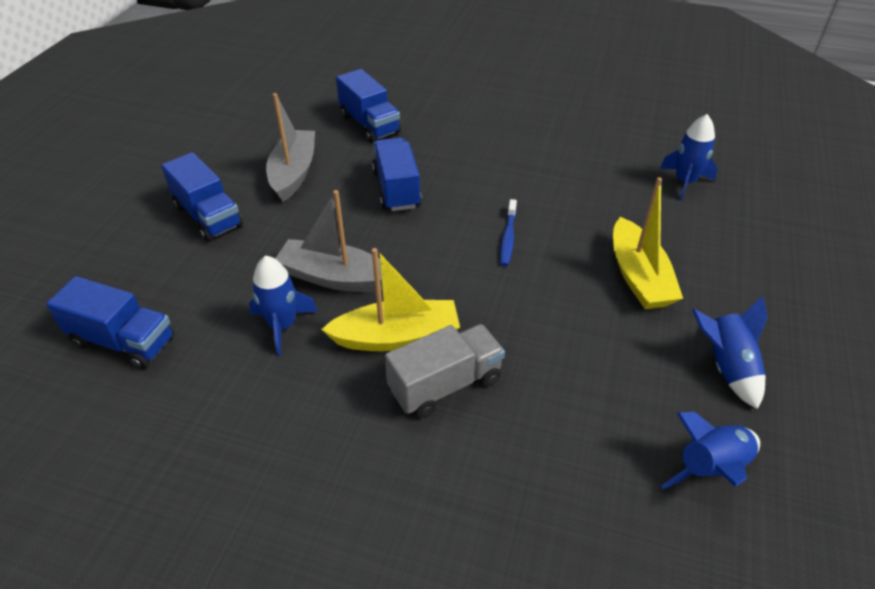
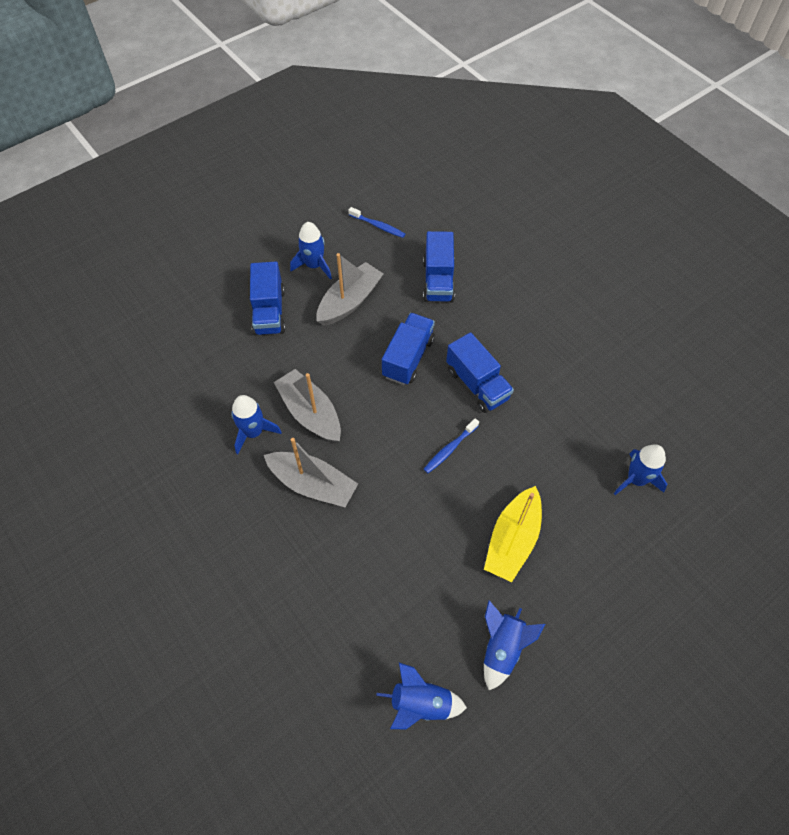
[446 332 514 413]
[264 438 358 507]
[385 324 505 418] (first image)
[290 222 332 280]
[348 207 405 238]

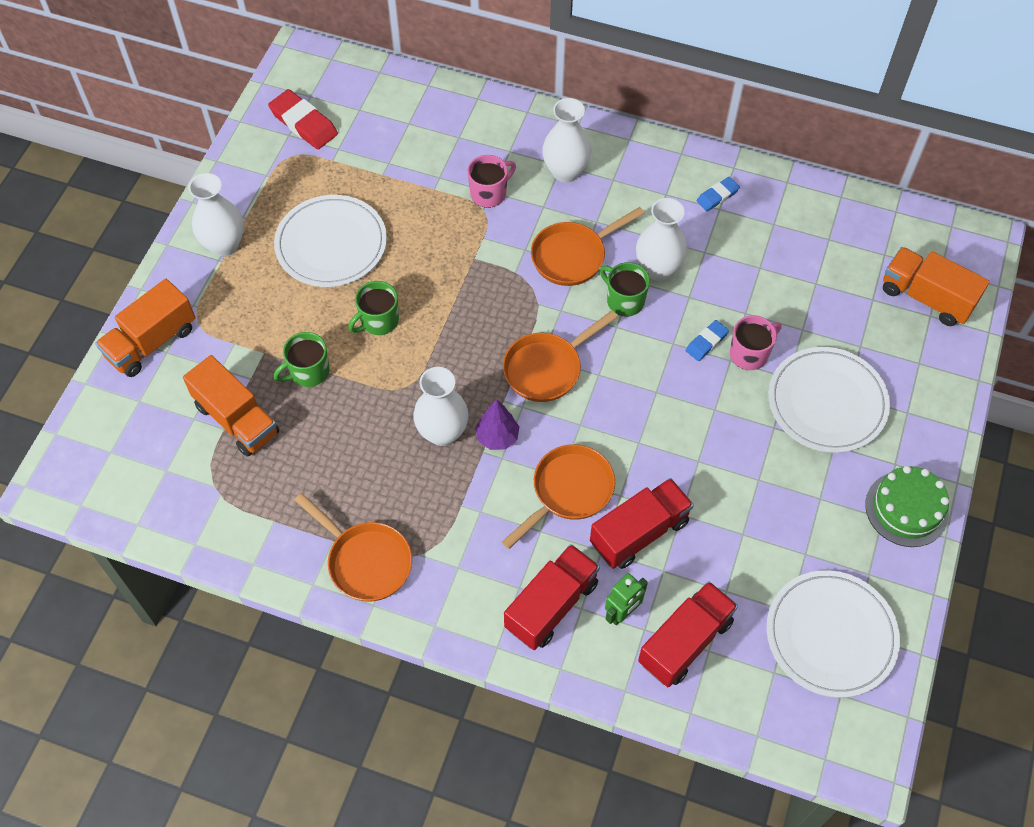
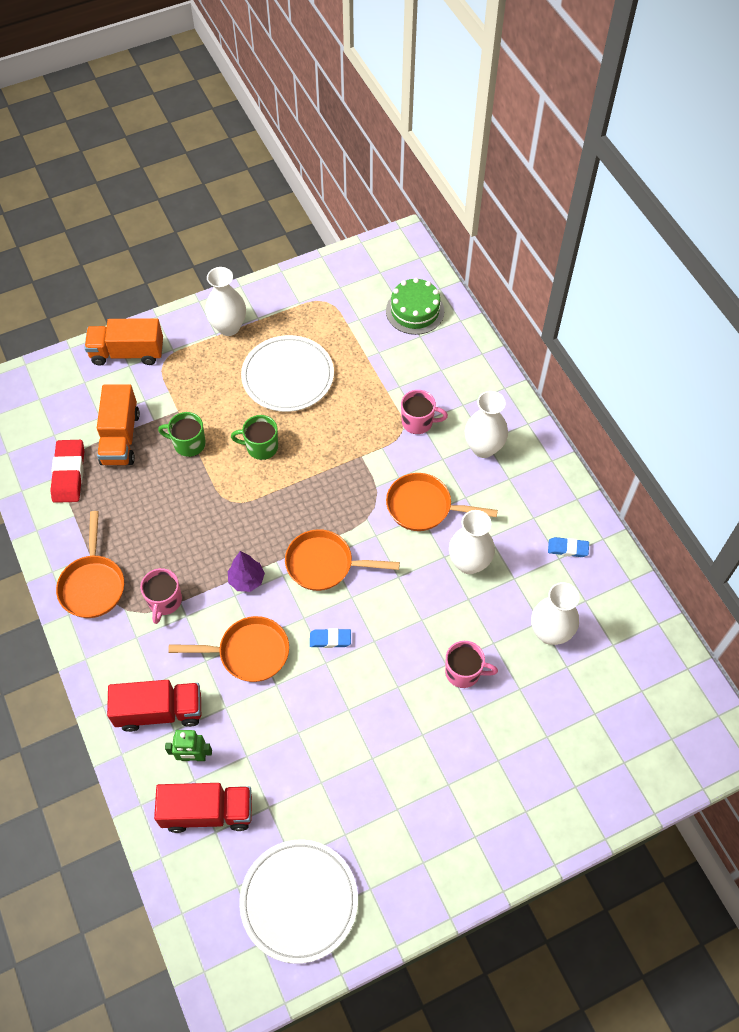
[50 440 84 503]
[531 582 580 645]
[590 478 694 569] (first image)
[600 262 650 317] (first image)
[310 628 351 648]
[769 347 890 453] (first image)
[386 278 444 335]
[883 247 990 326] (first image)
[140 568 182 624]

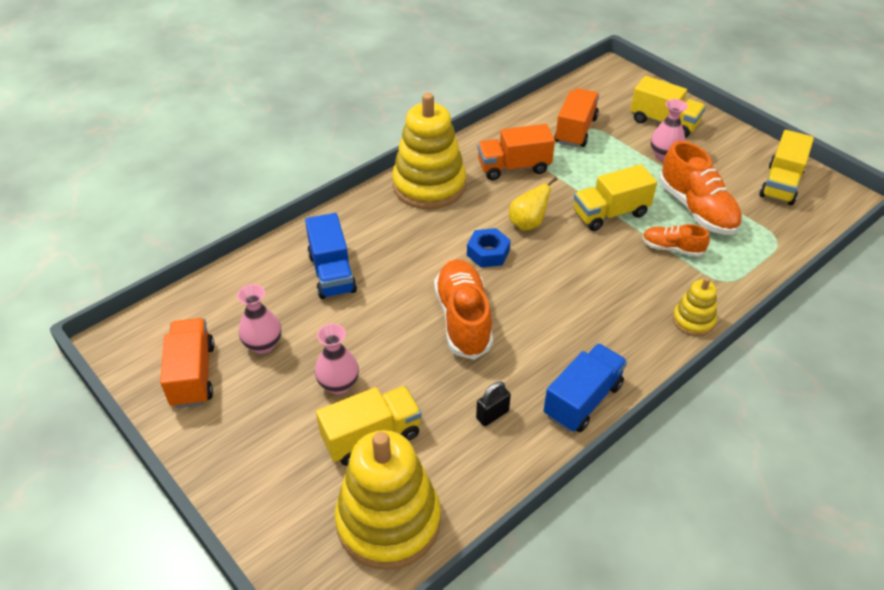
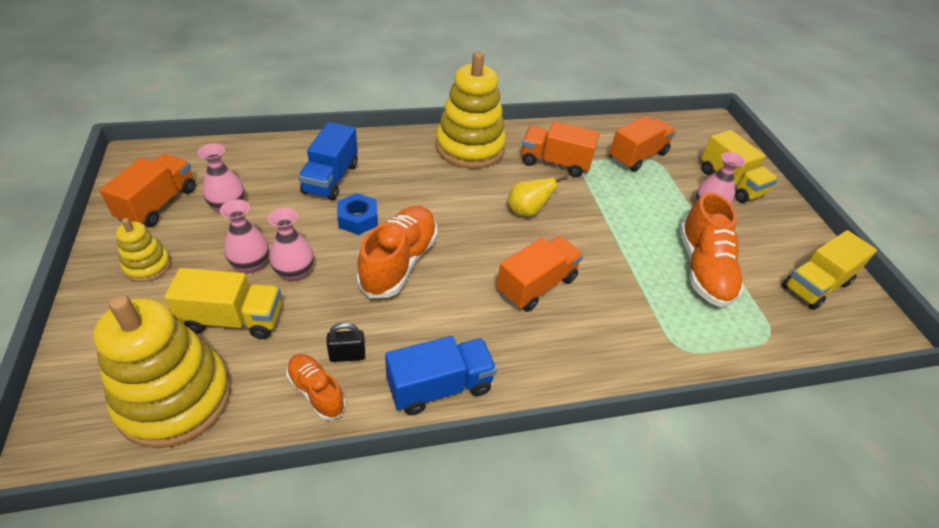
[337 193 378 235]
[574 164 657 231] (first image)
[286 354 346 420]
[116 218 171 282]
[268 208 314 281]
[497 236 583 312]

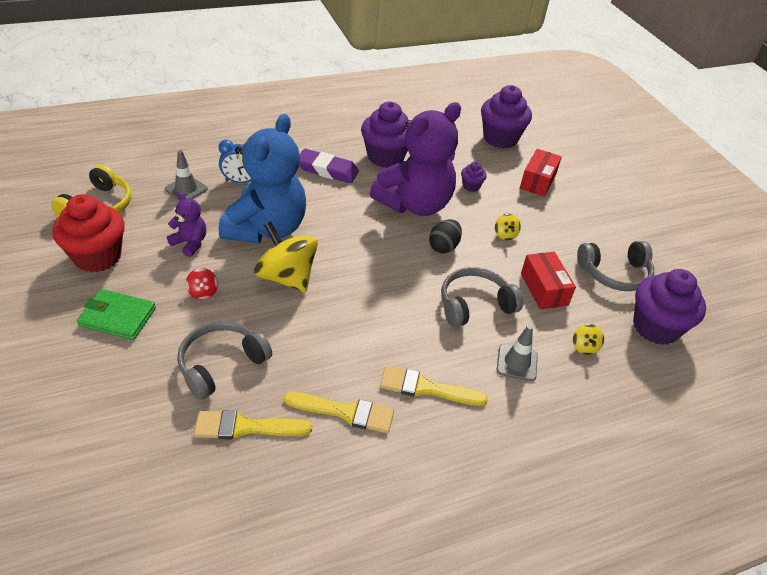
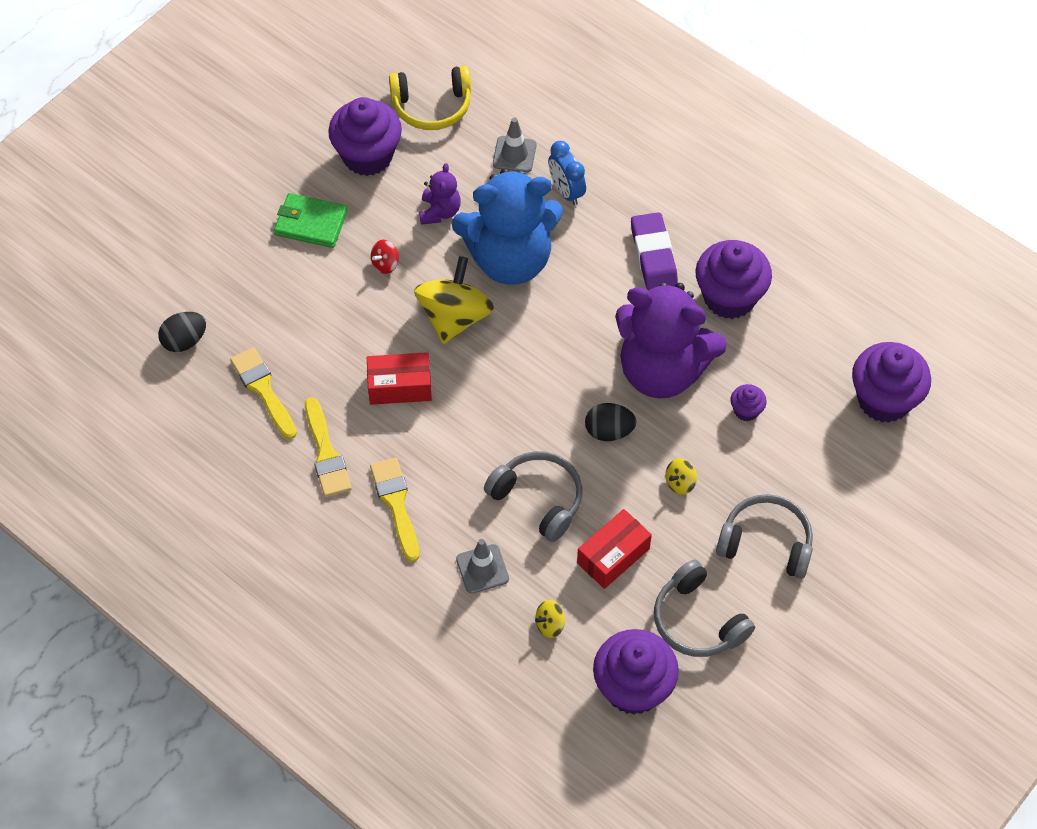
[328 97 402 176]
[274 193 348 248]
[716 494 813 579]
[367 352 432 405]
[158 312 206 352]

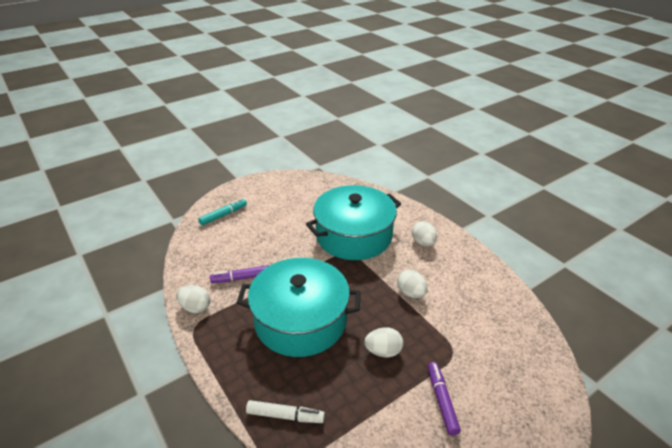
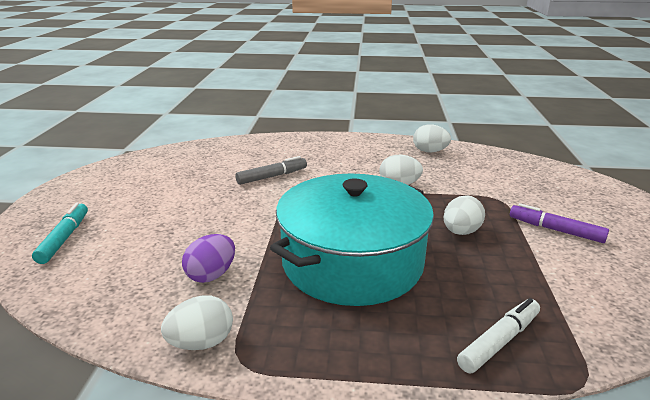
[182 234 235 283]
[236 156 307 185]
[413 124 451 153]

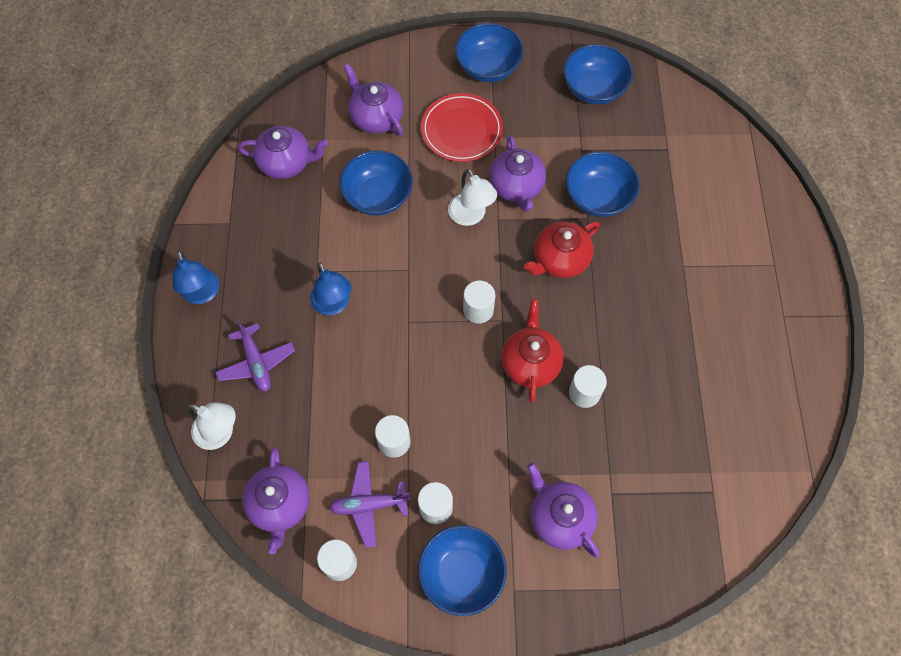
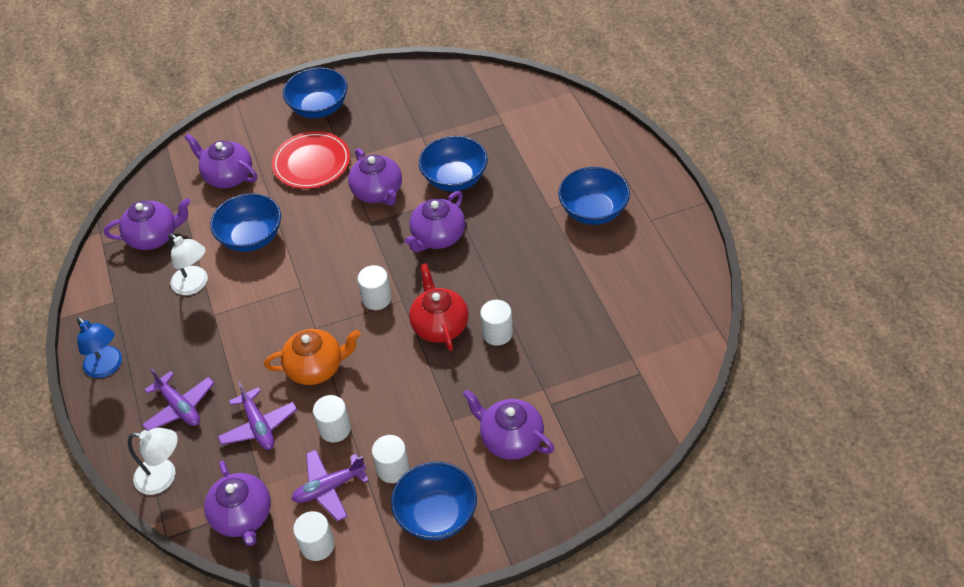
[310 262 351 315] (first image)
[168 234 208 295]
[404 191 465 252]
[558 167 630 225]
[218 382 297 450]
[264 329 361 385]

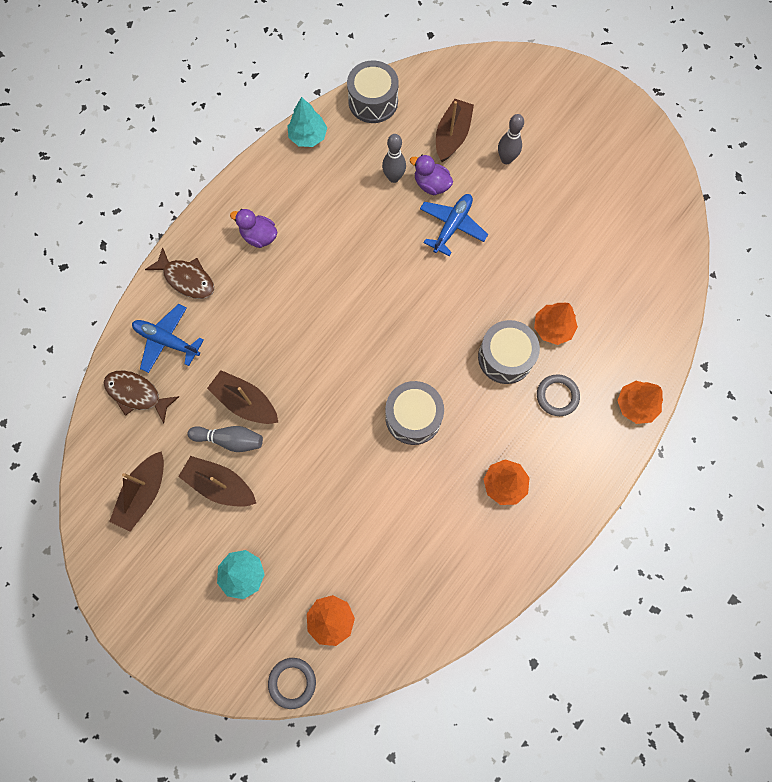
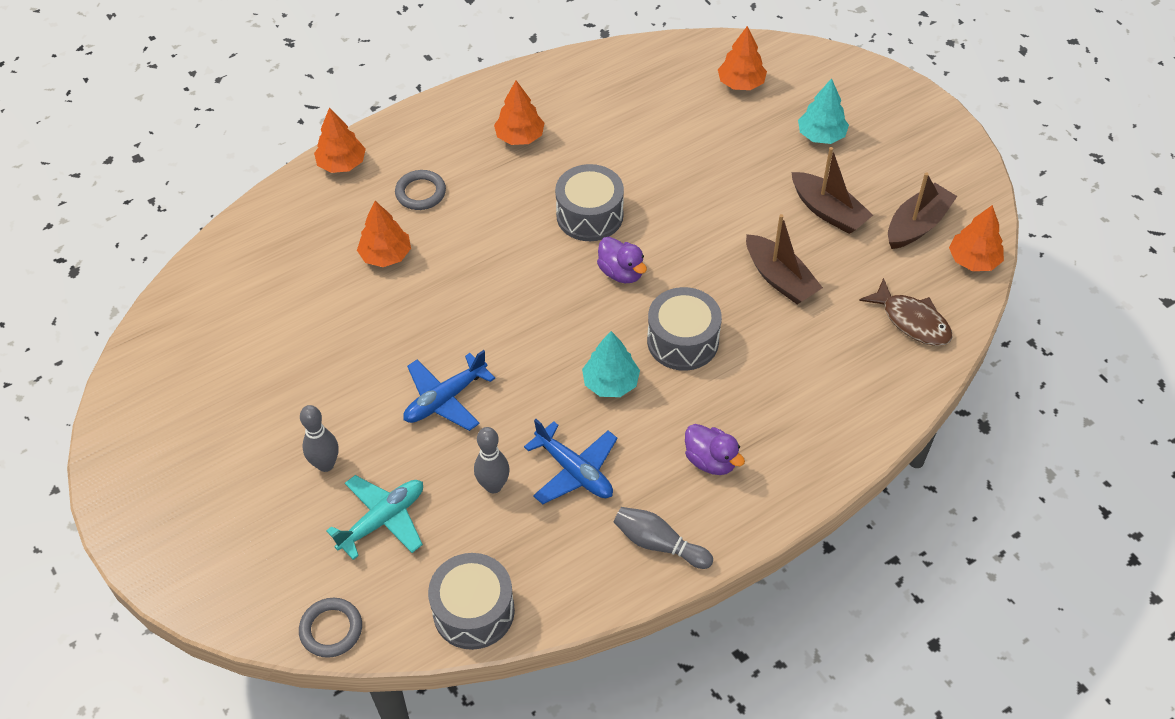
[524 419 618 504]
[145 247 214 299] (first image)
[614 507 713 569]
[299 598 362 658]
[582 331 640 397]
[597 237 647 283]
[326 475 423 560]
[647 287 722 371]
[949 205 1004 271]

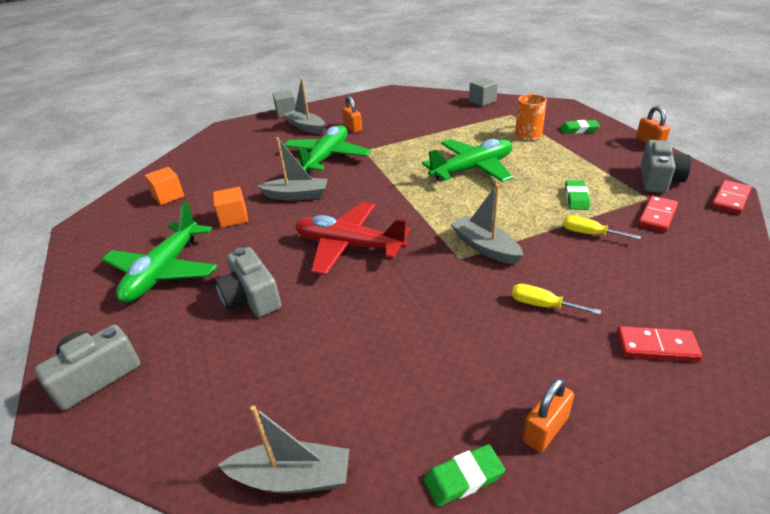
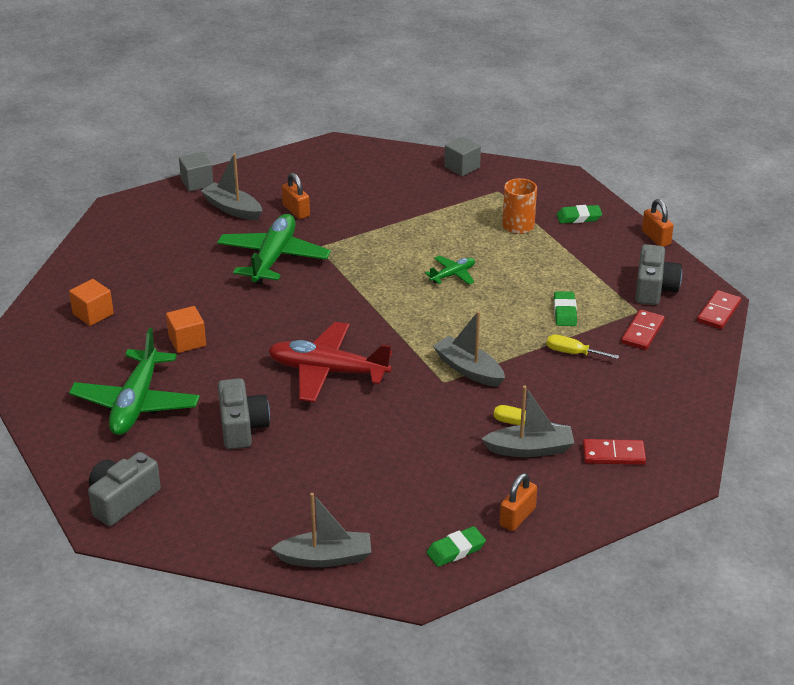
[218 378 270 449]
[482 385 575 457]
[425 255 475 284]

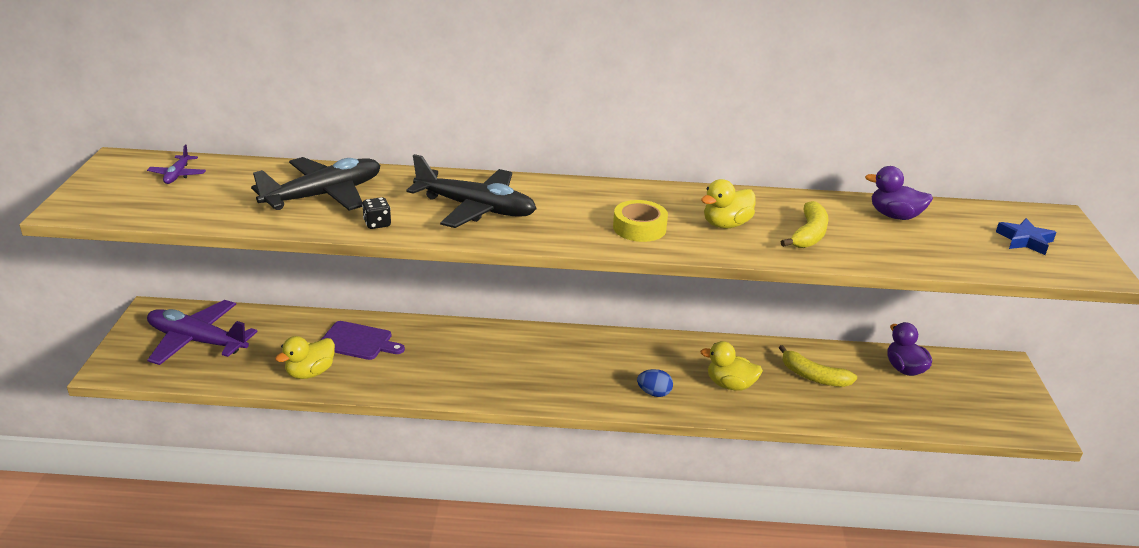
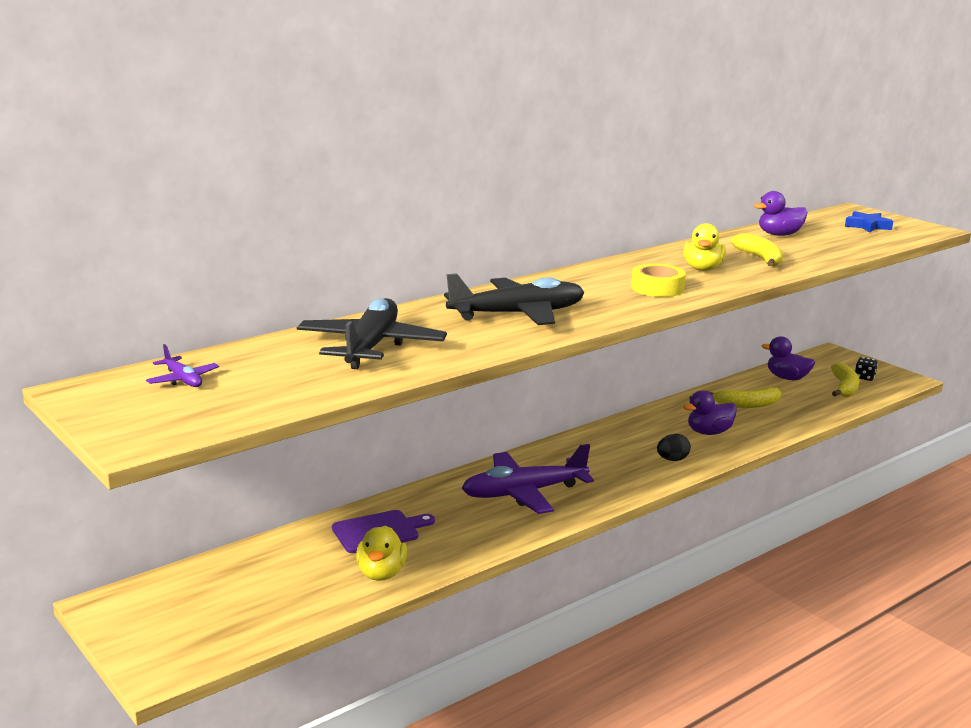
[462 444 594 514]
[855 357 878 381]
[657 434 691 461]
[683 390 737 435]
[831 363 859 397]

